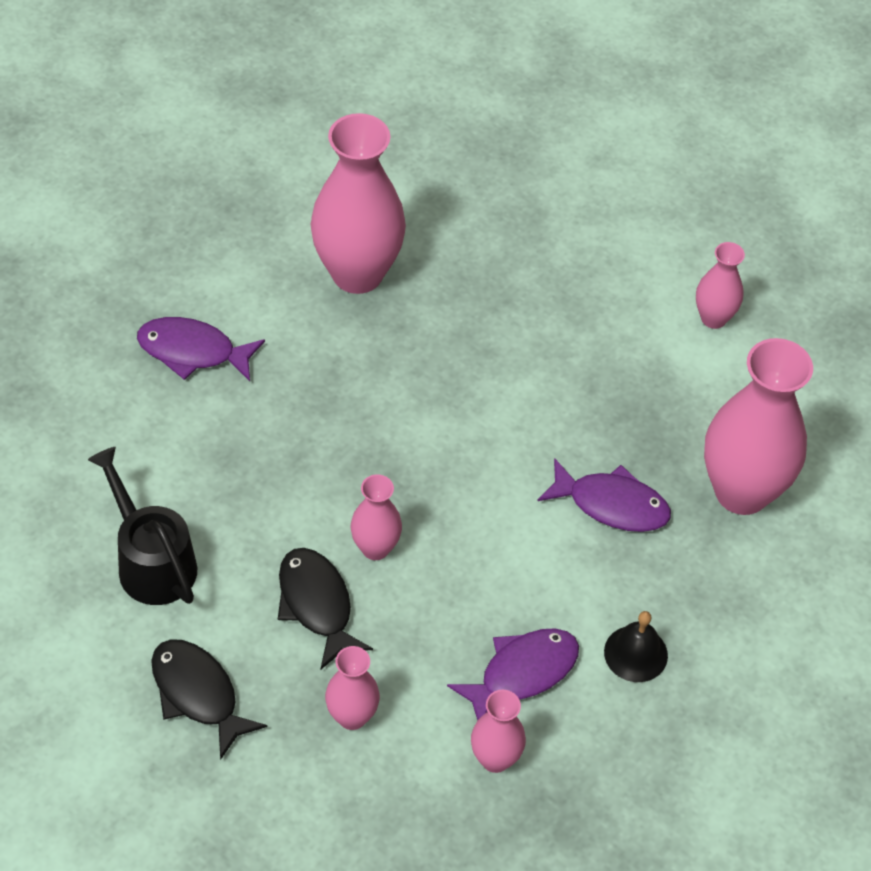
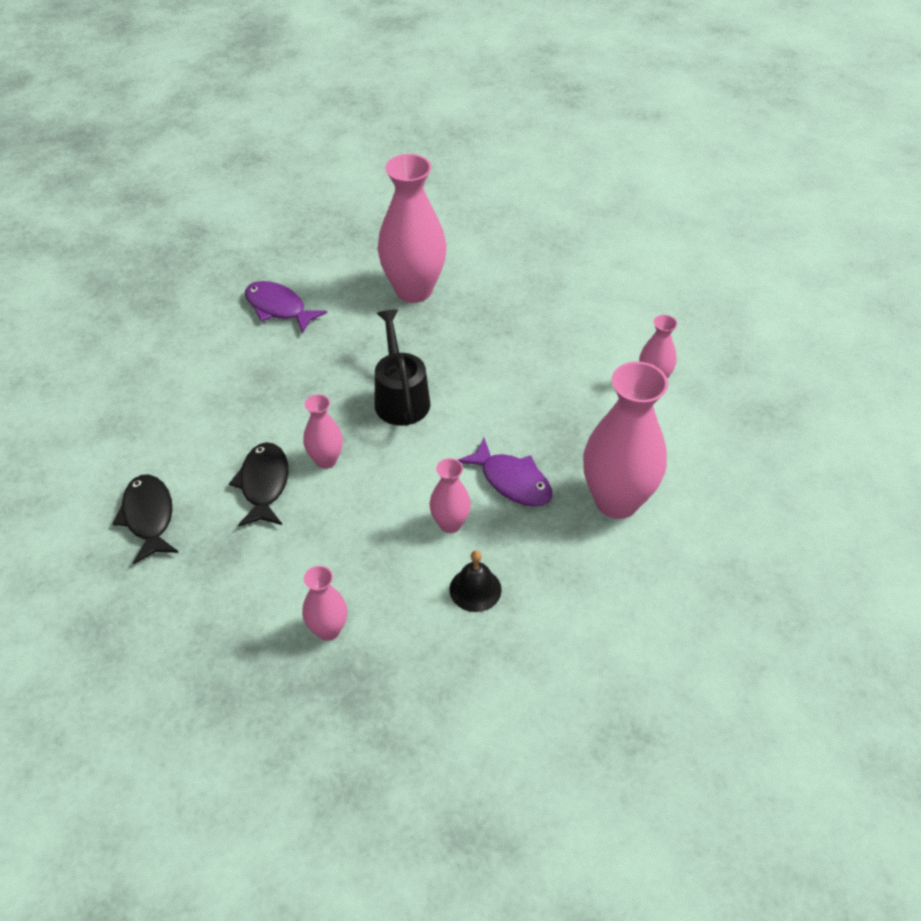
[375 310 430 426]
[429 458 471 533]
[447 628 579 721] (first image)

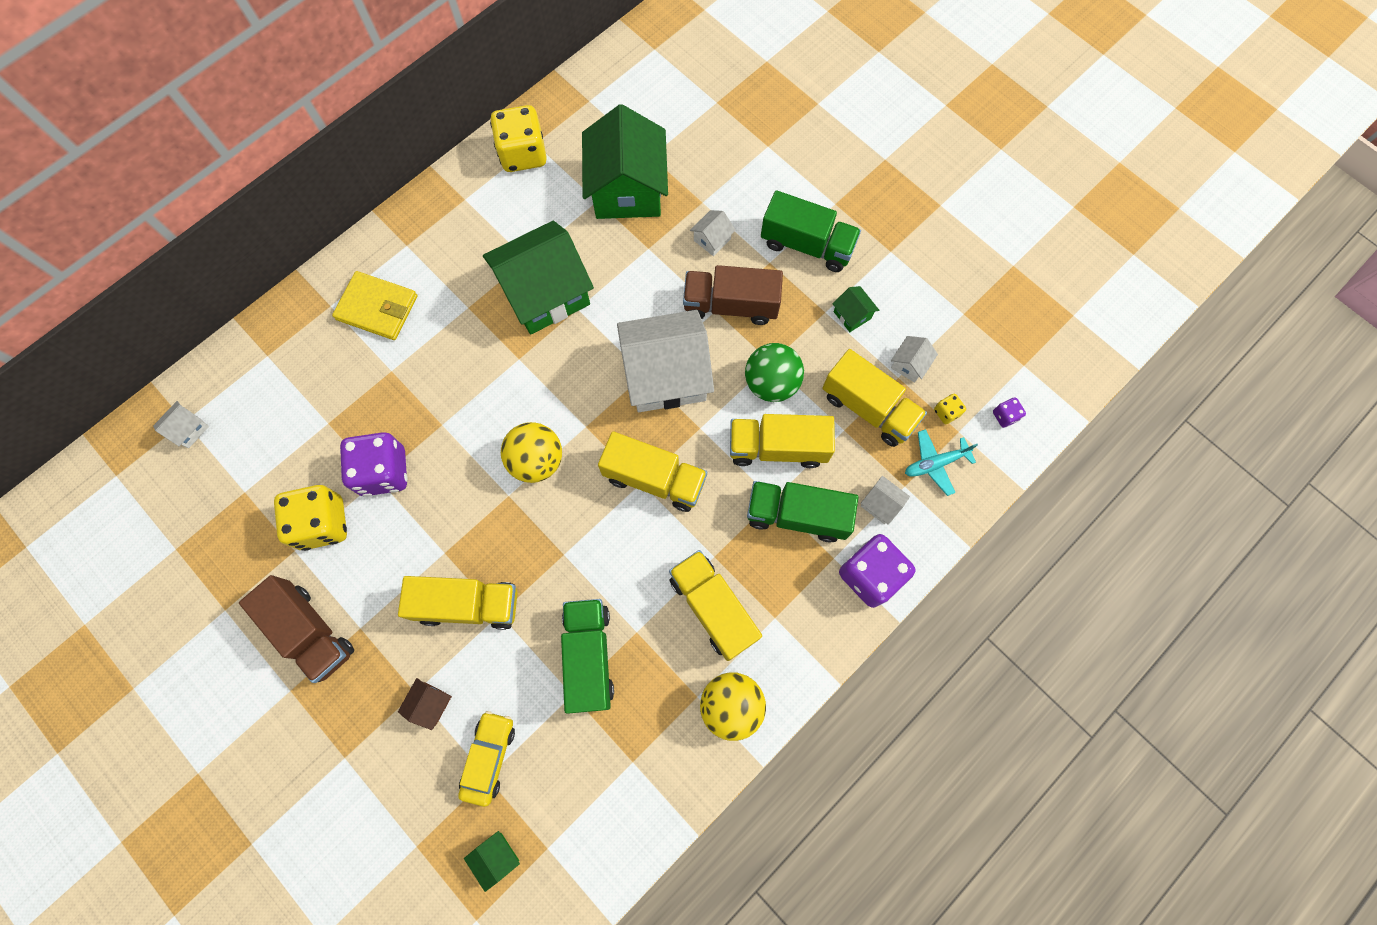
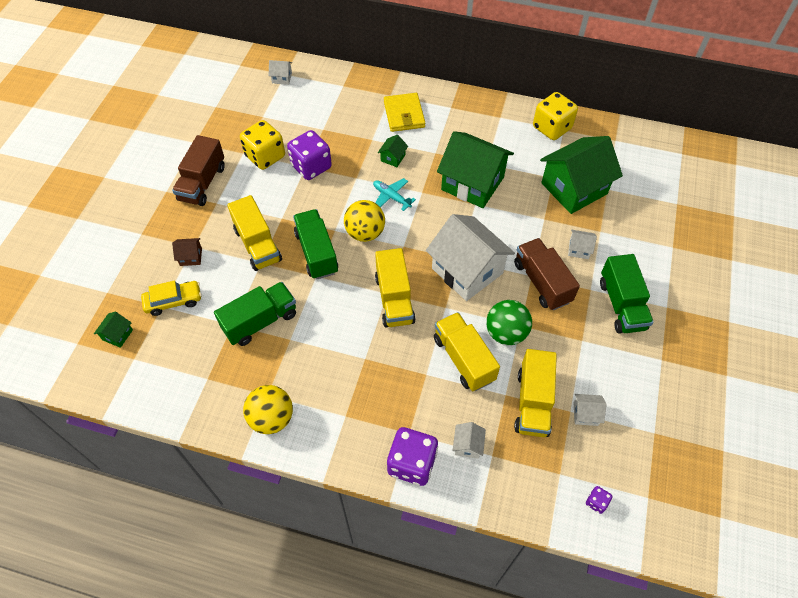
[669 550 762 661] (first image)
[293 209 338 279]
[378 135 408 167]
[373 178 416 211]
[934 394 966 424] (first image)

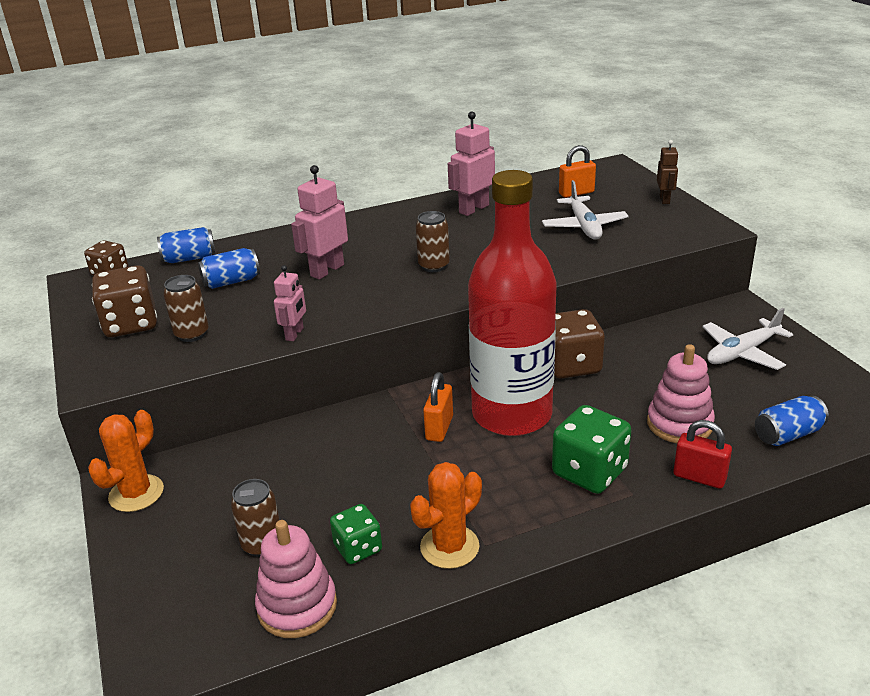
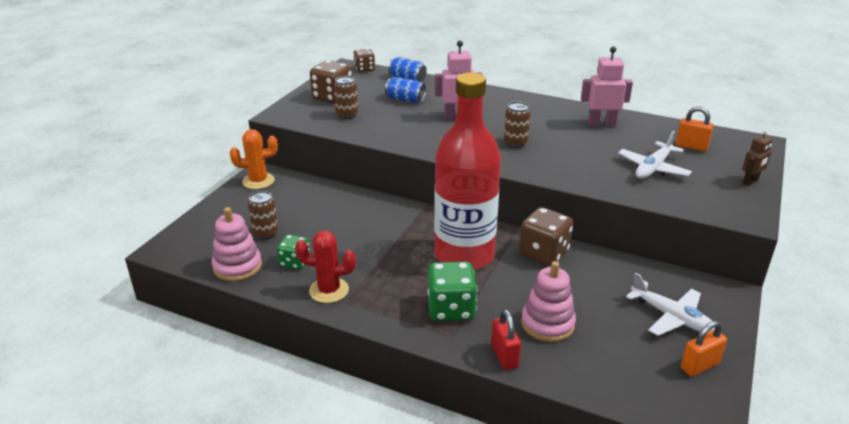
[274 265 306 341] (first image)
[295 231 356 303]
[681 321 727 377]
[626 273 715 336]
[755 396 829 446] (first image)

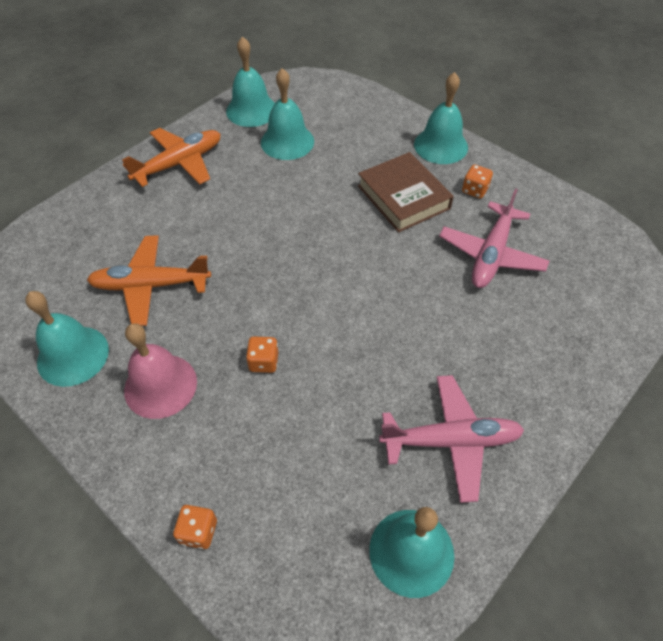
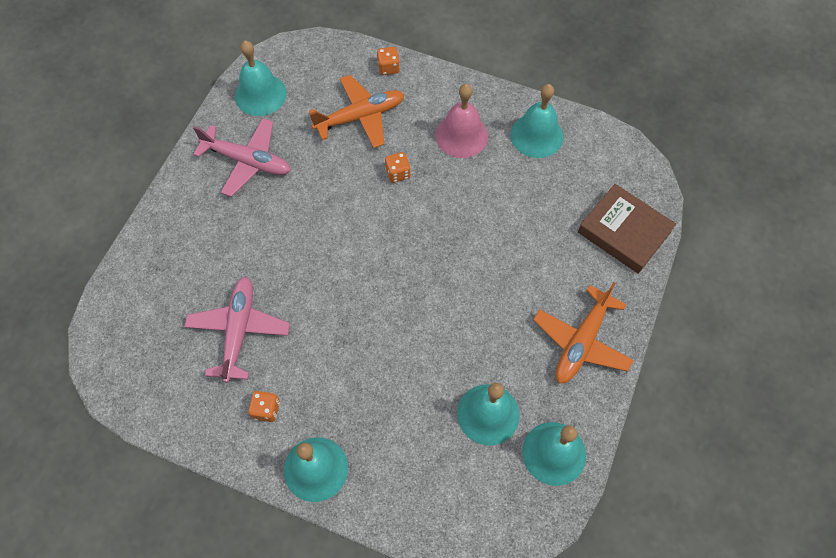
[309 75 404 148]
[578 184 676 274]
[193 118 291 197]

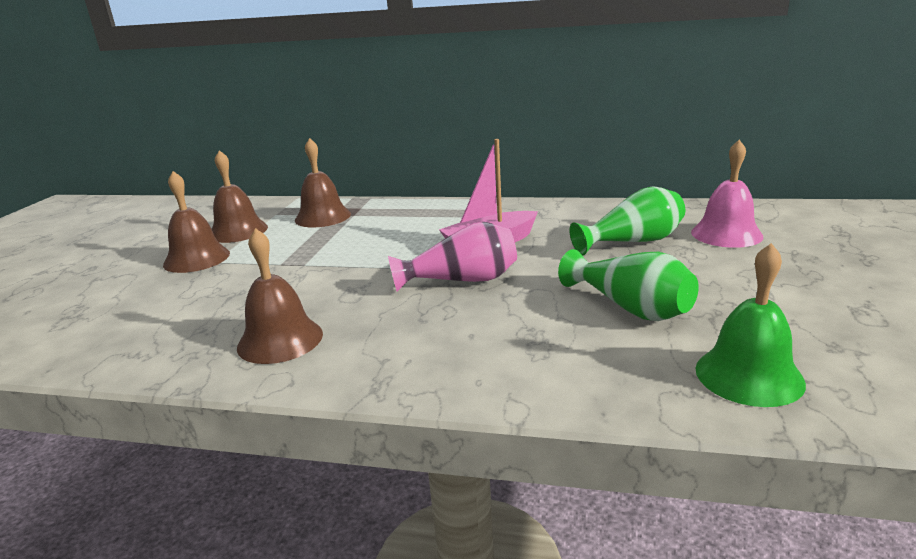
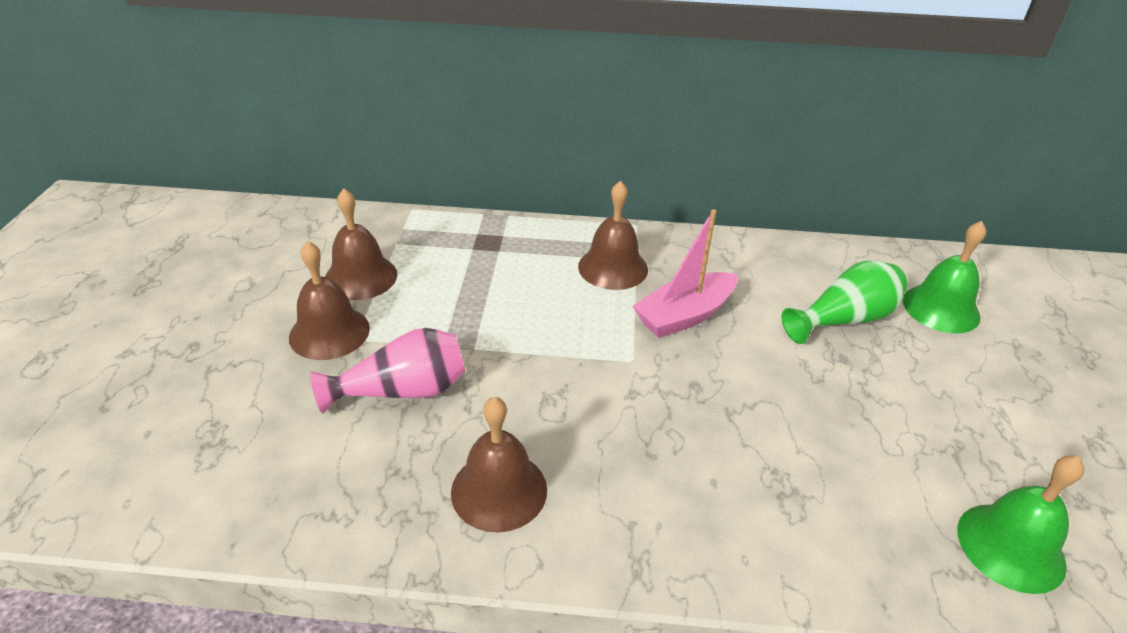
[578 181 648 290]
[310 328 466 414]
[558 249 699 321] (first image)
[903 221 986 333]

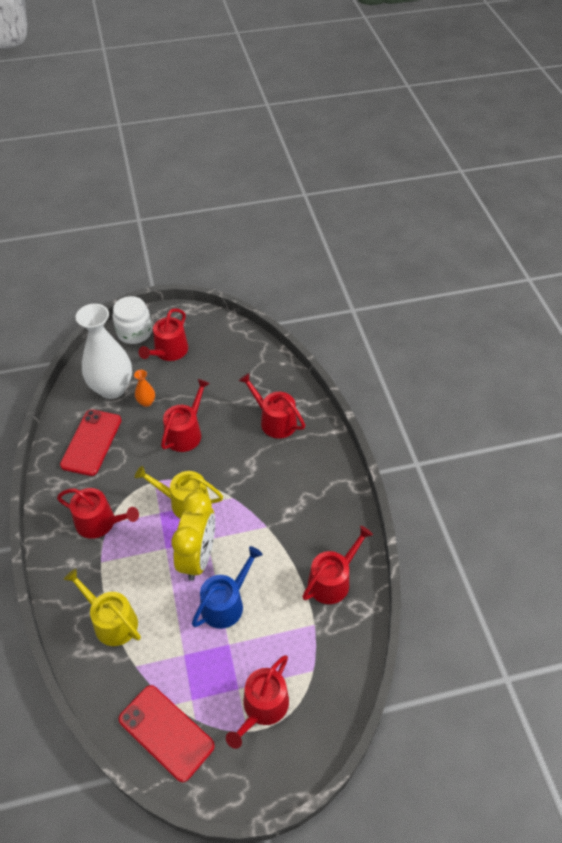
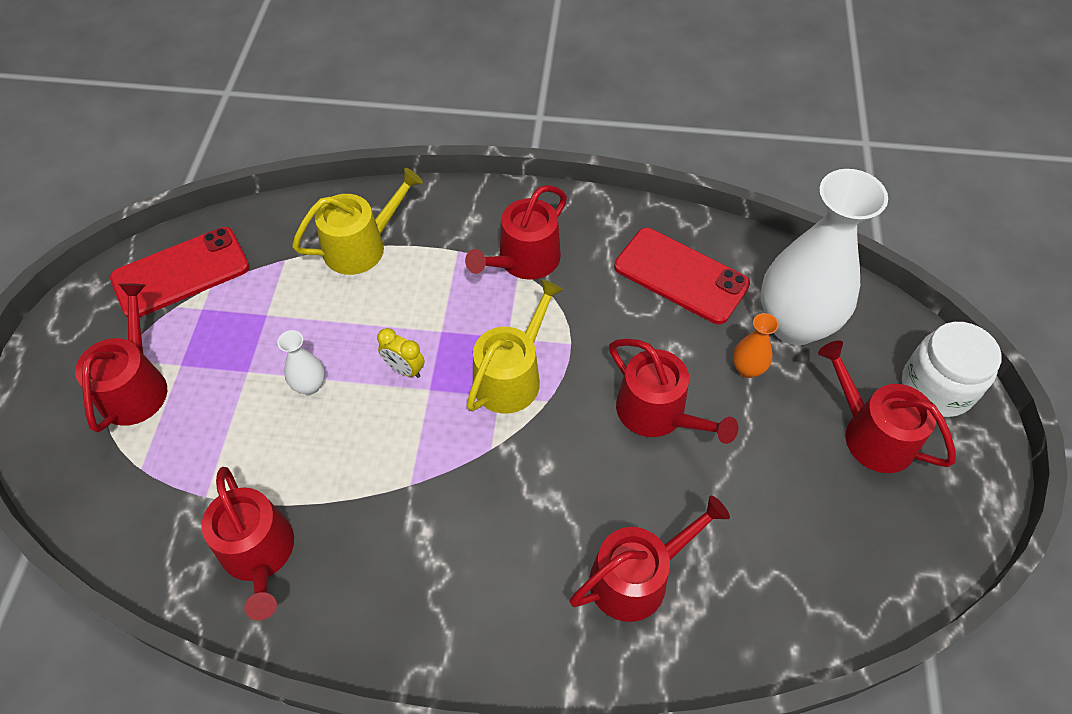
[377 328 425 378]
[277 330 325 395]
[75 283 167 432]

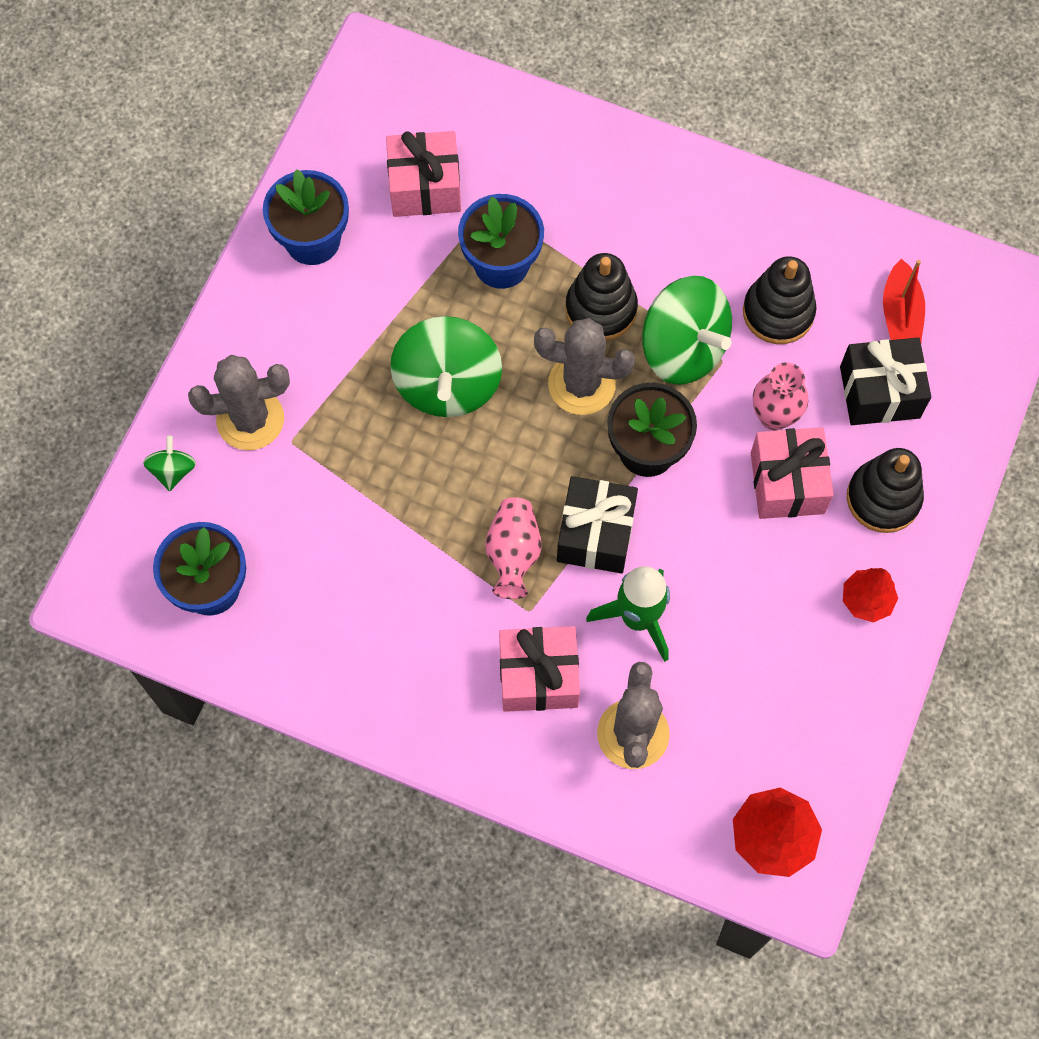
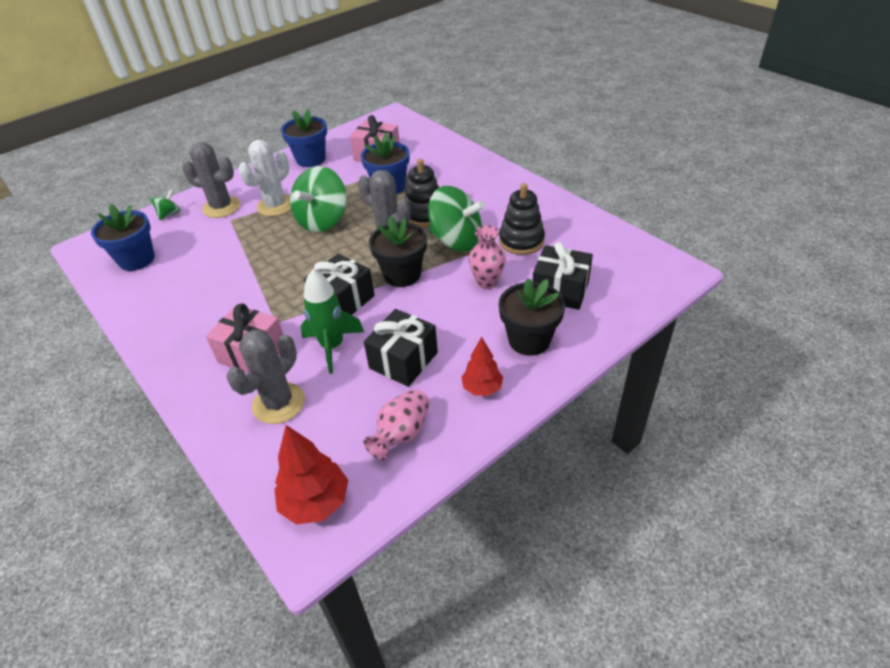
[363 389 430 460]
[428 186 485 252]
[751 427 834 519] (first image)
[499 278 565 356]
[883 259 925 342] (first image)
[239 140 291 216]
[364 309 438 387]

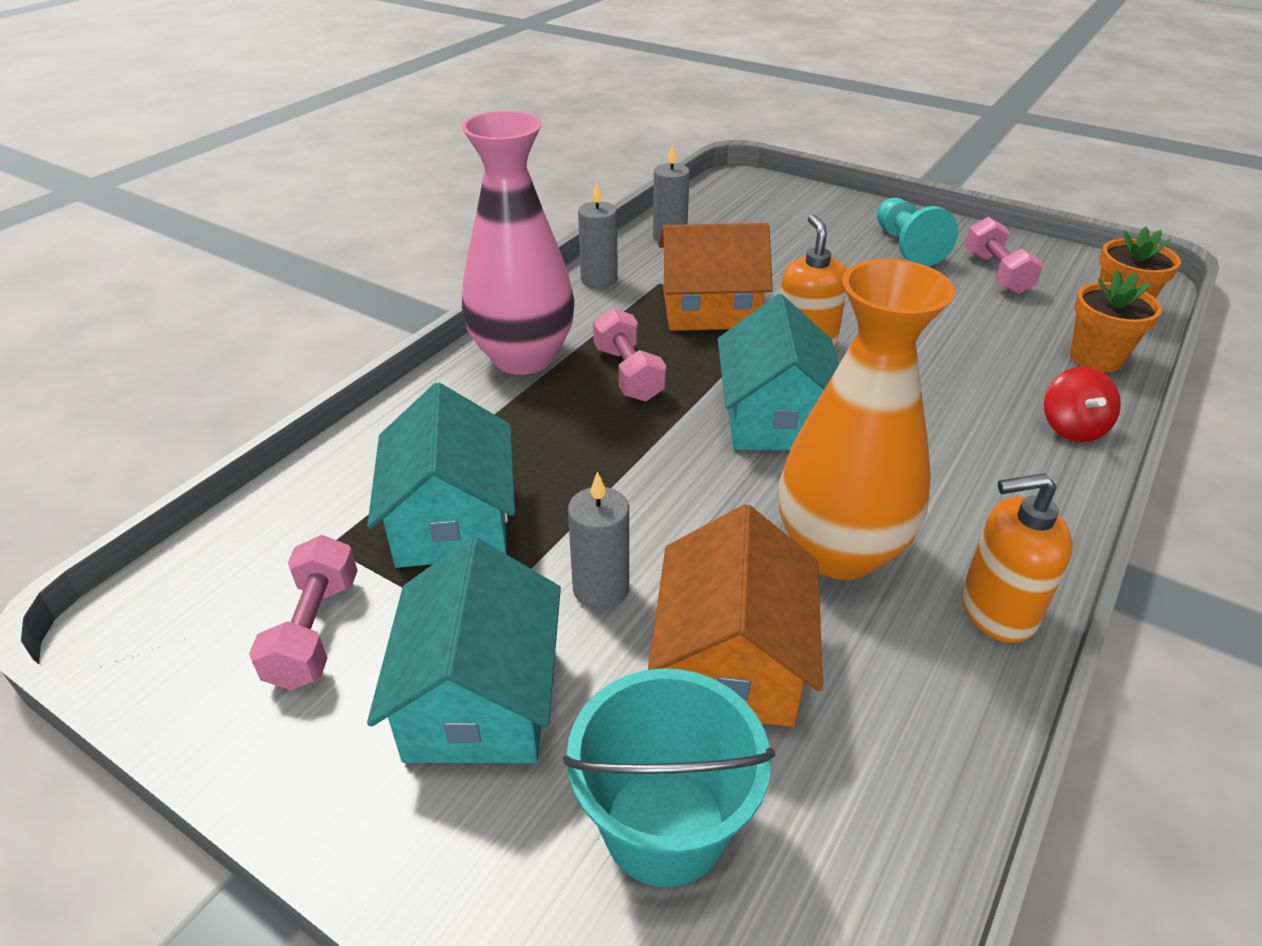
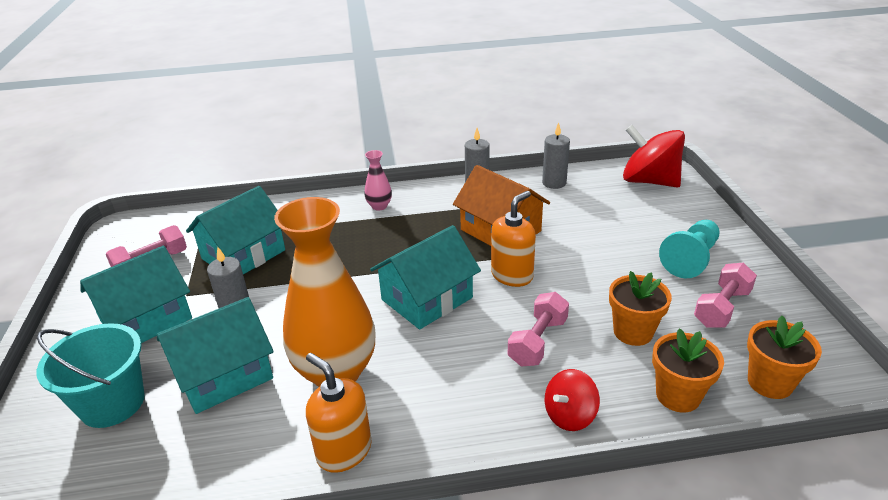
[364 150 392 211]
[508 292 569 367]
[157 297 274 414]
[609 271 672 346]
[623 125 685 187]

